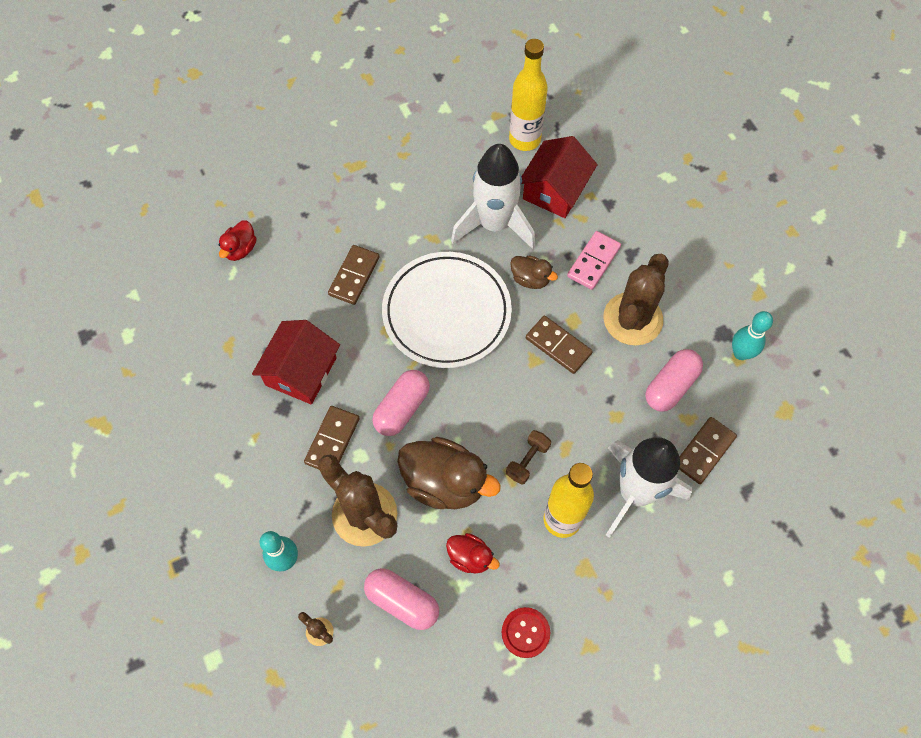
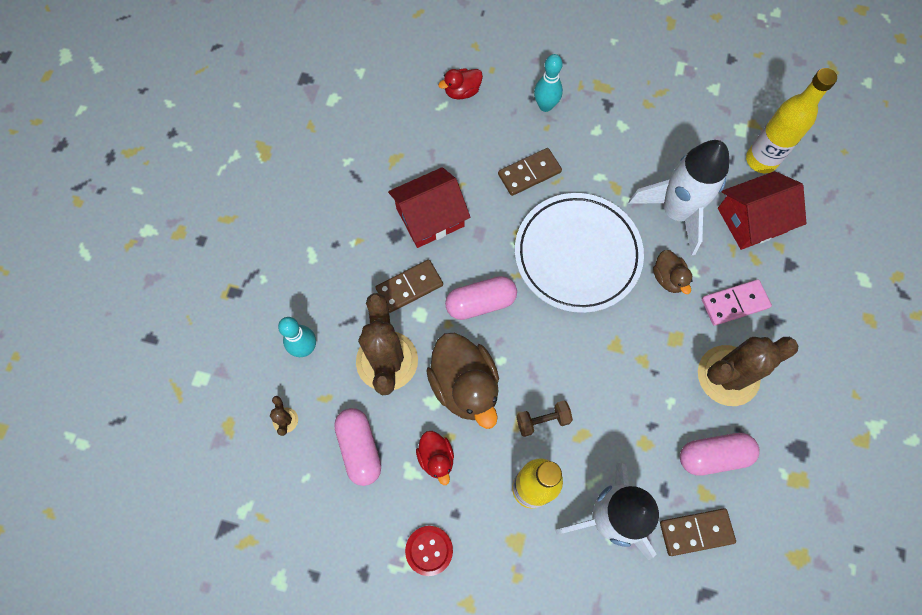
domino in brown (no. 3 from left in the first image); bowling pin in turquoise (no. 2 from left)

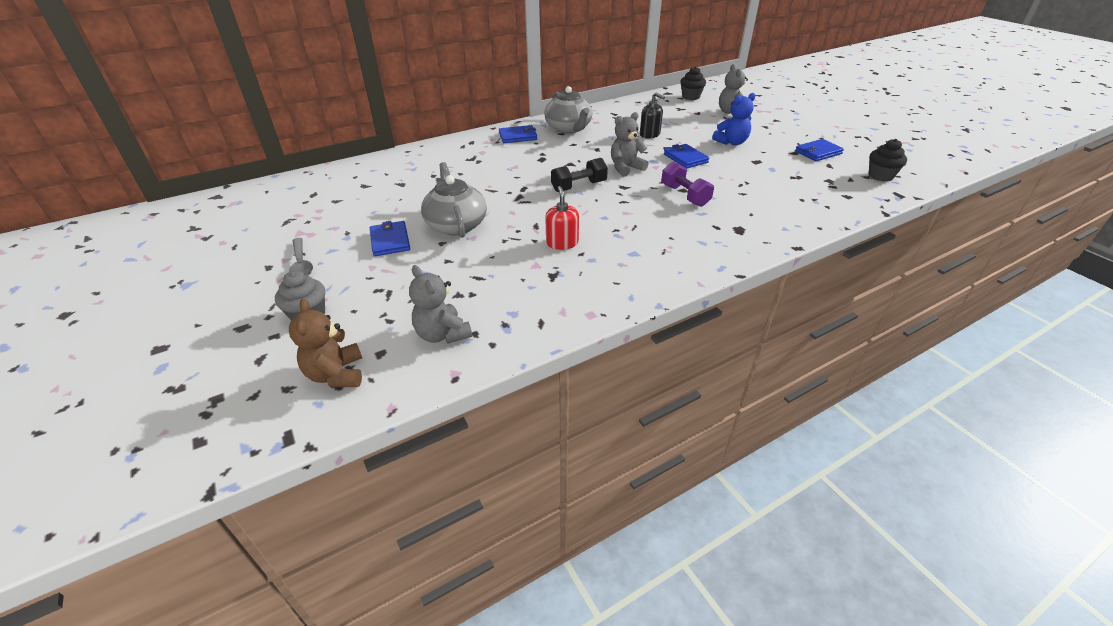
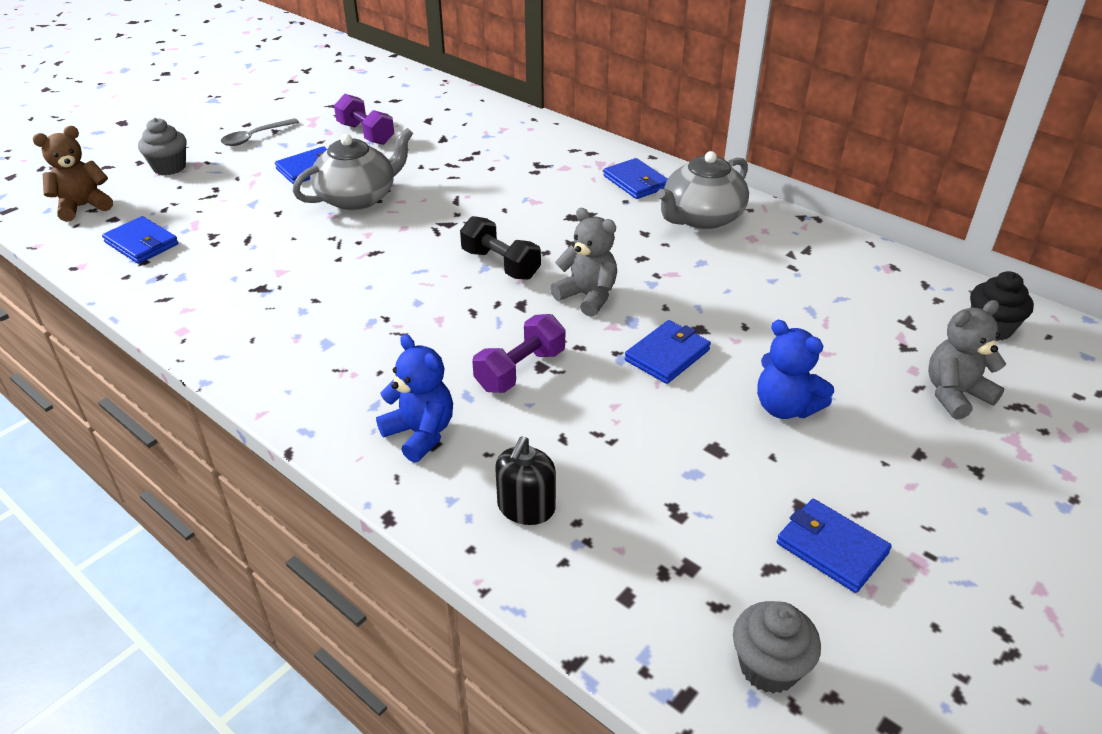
wallet in blue (no. 1 from left); soap dispenser in red; soap dispenser in black; cupcake in grey (no. 2 from left); dumbbell in purple (no. 1 from left); teddy bear in blue (no. 1 from left)

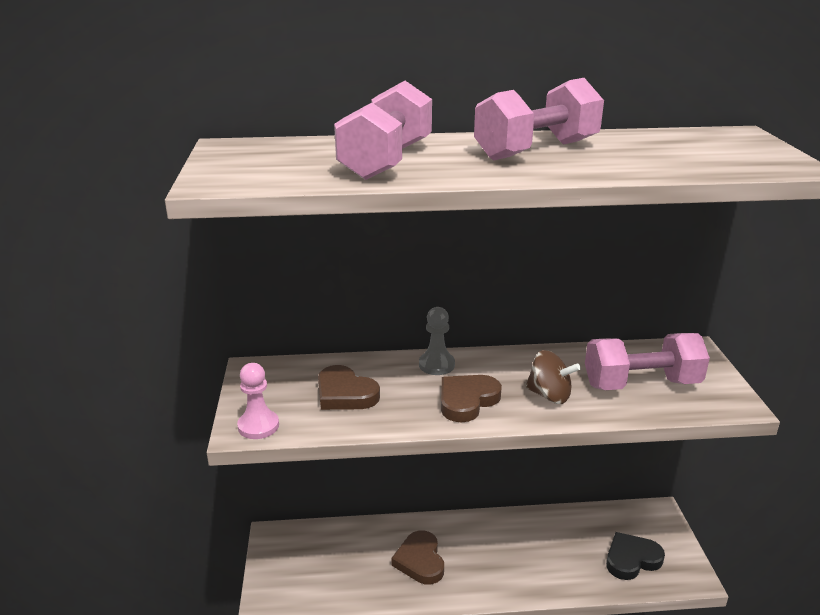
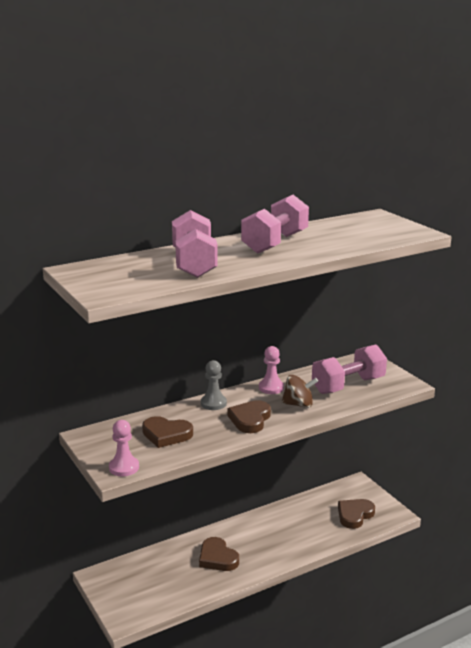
heart in brown (no. 4 from left); pawn in pink (no. 2 from left)

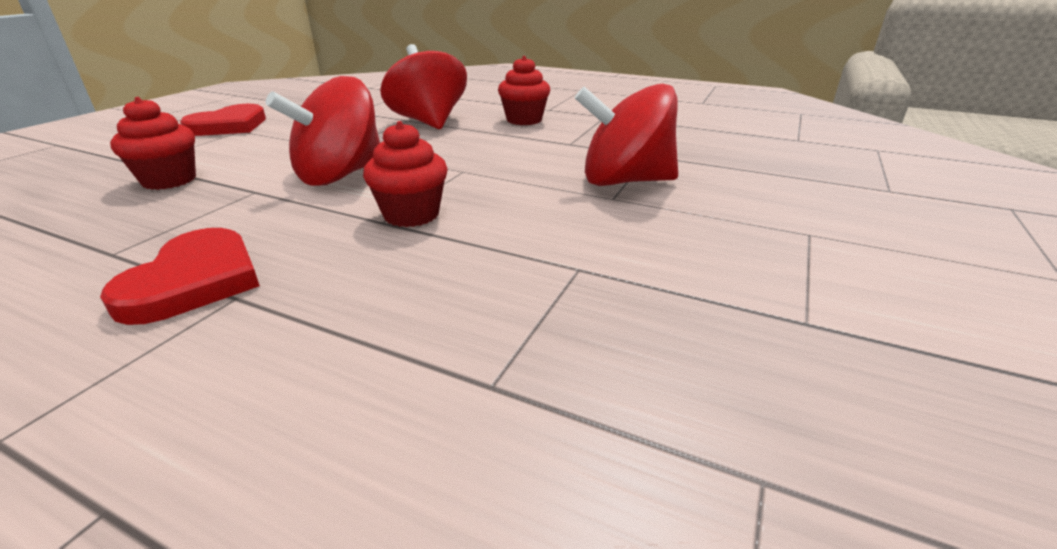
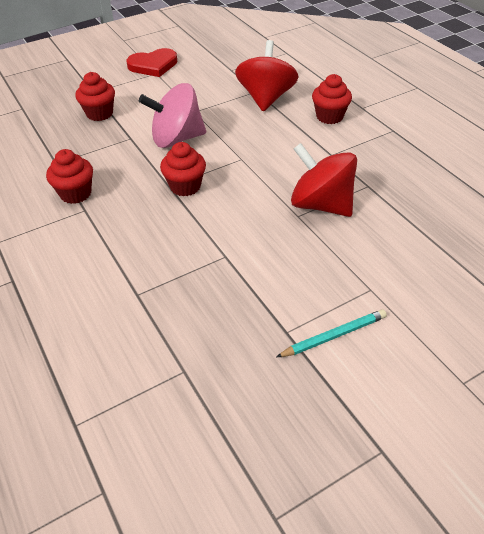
cupcake in red (no. 1 from left); spinning top in pink; pencil in turquoise

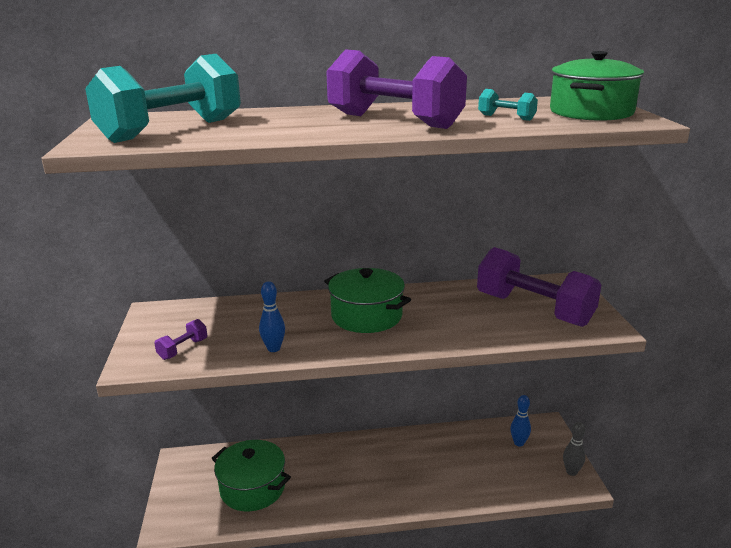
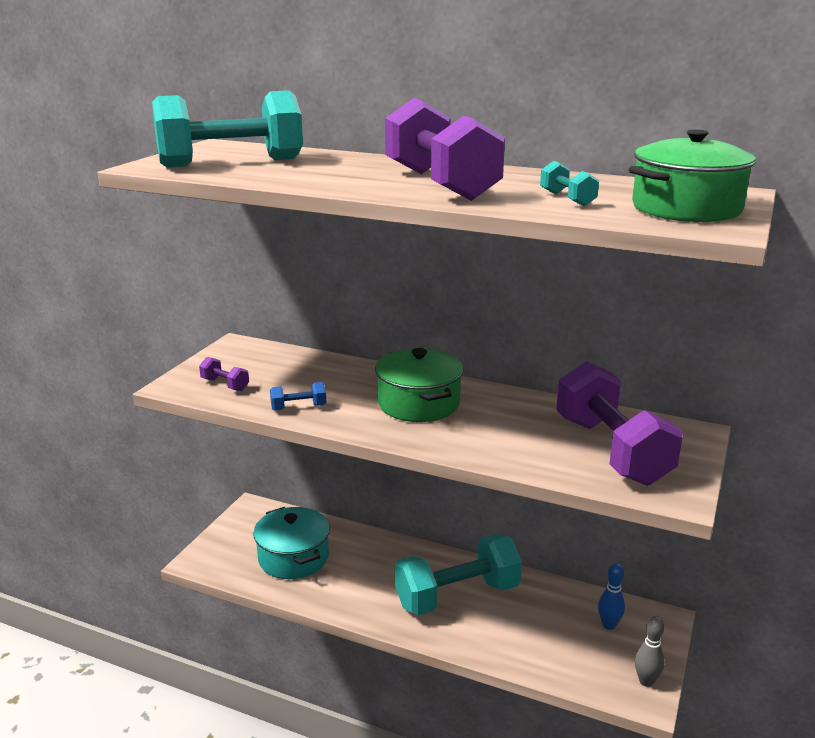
dumbbell in purple (no. 1 from left); pot in turquoise; dumbbell in blue; dumbbell in turquoise (no. 2 from left)

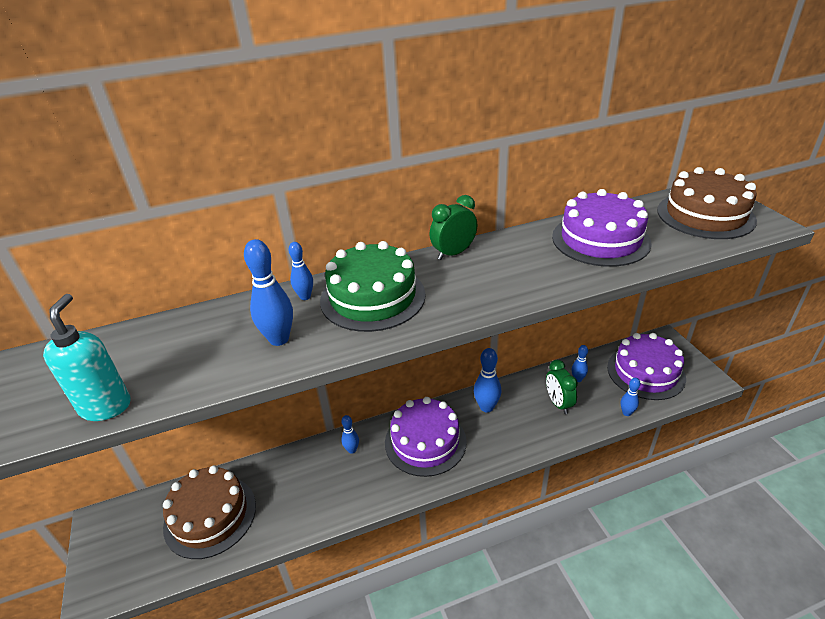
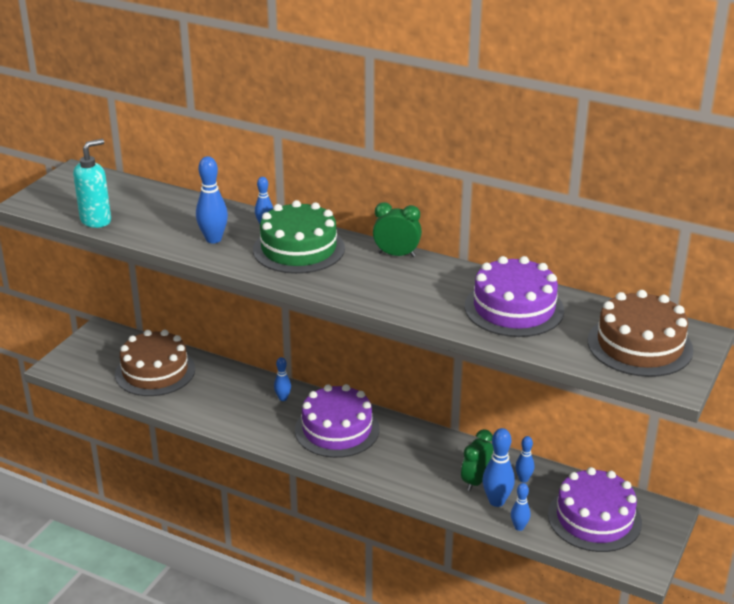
bowling pin in blue (no. 4 from left)

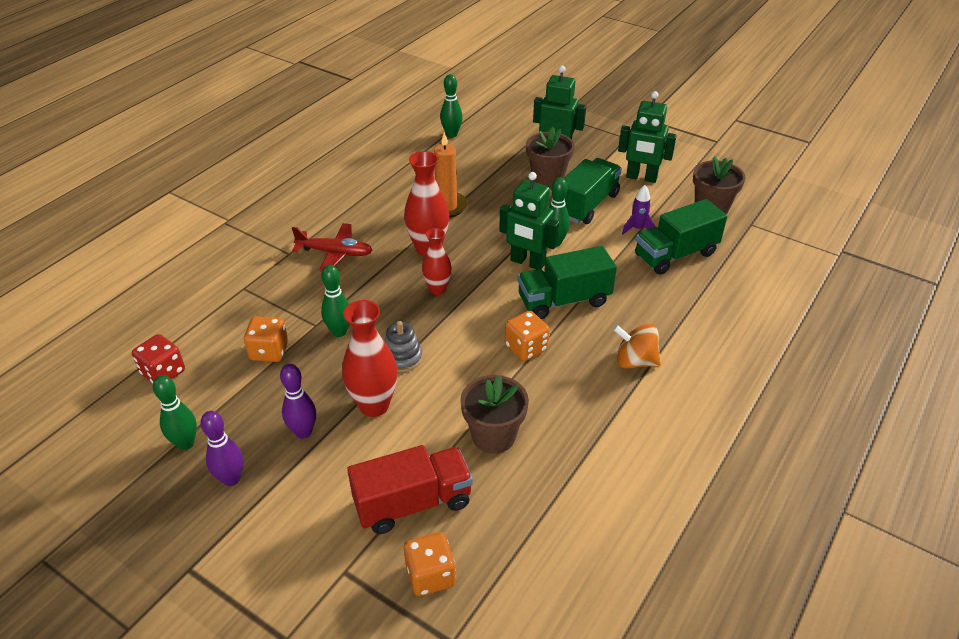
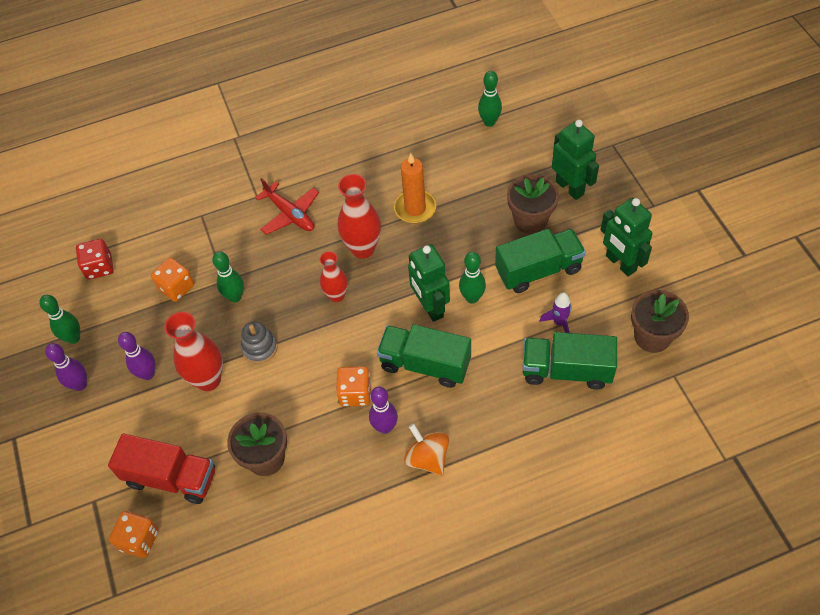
bowling pin in purple (no. 3 from left)

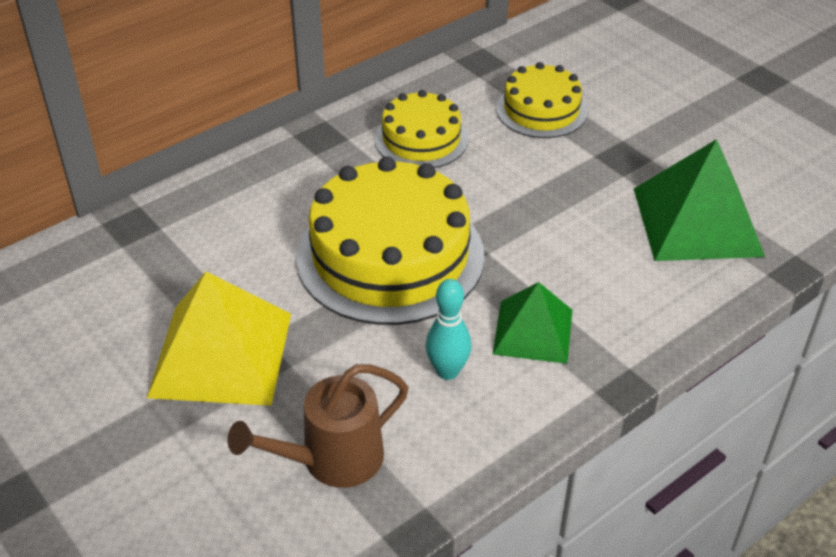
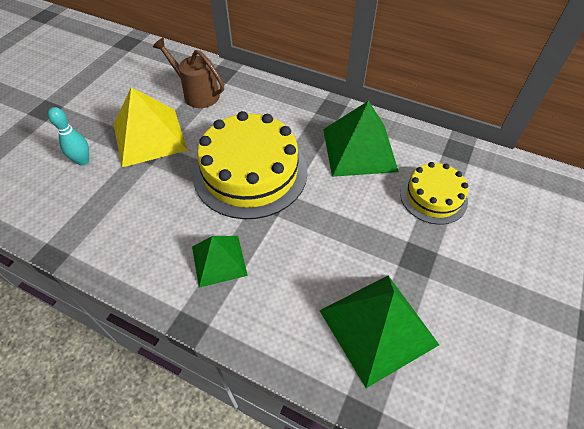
watering can in brown; pyramid in green (no. 2 from left); bowling pin in turquoise

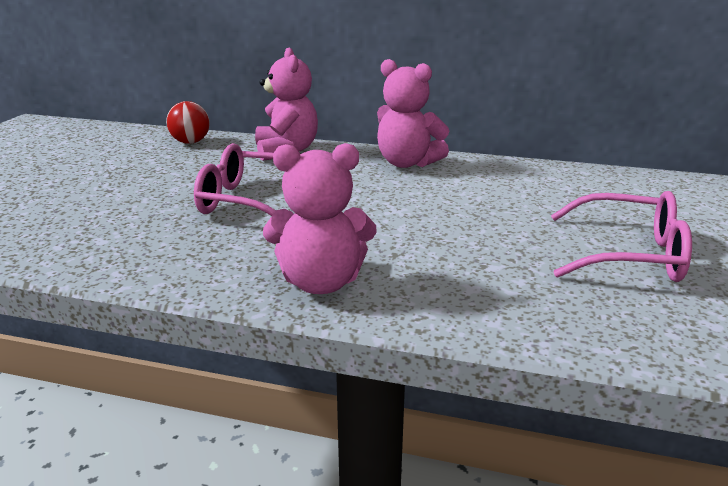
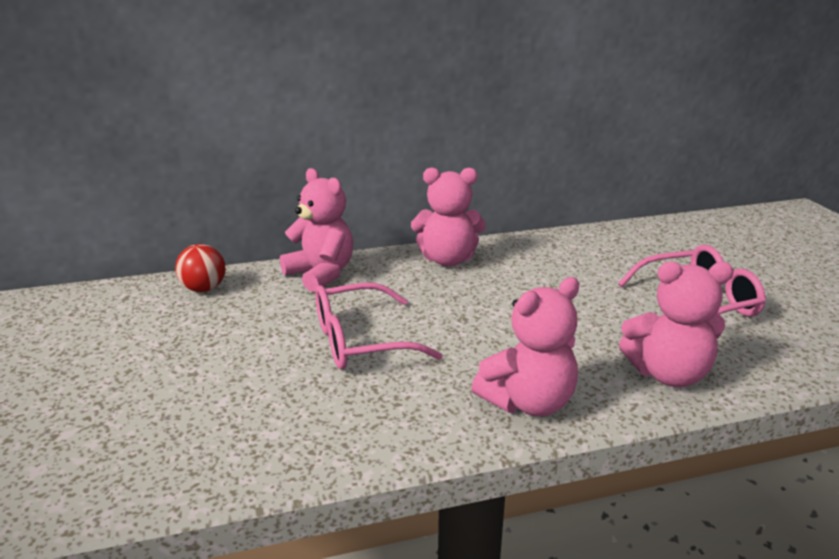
teddy bear in pink (no. 4 from left)

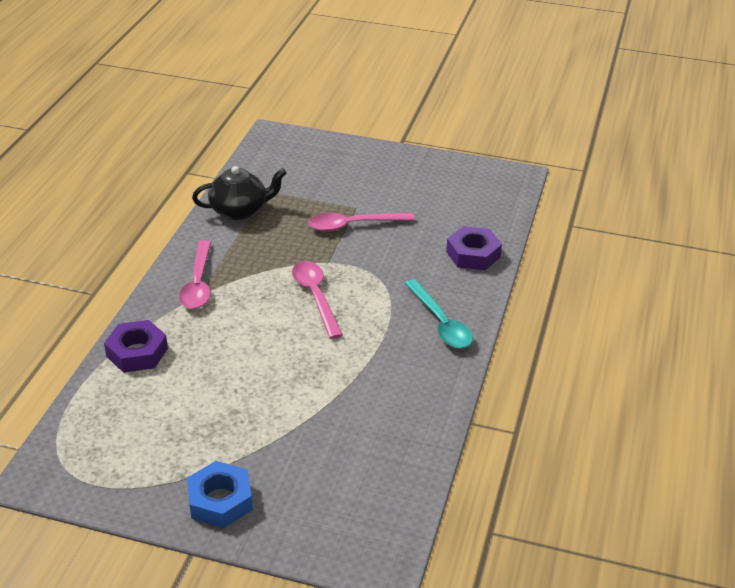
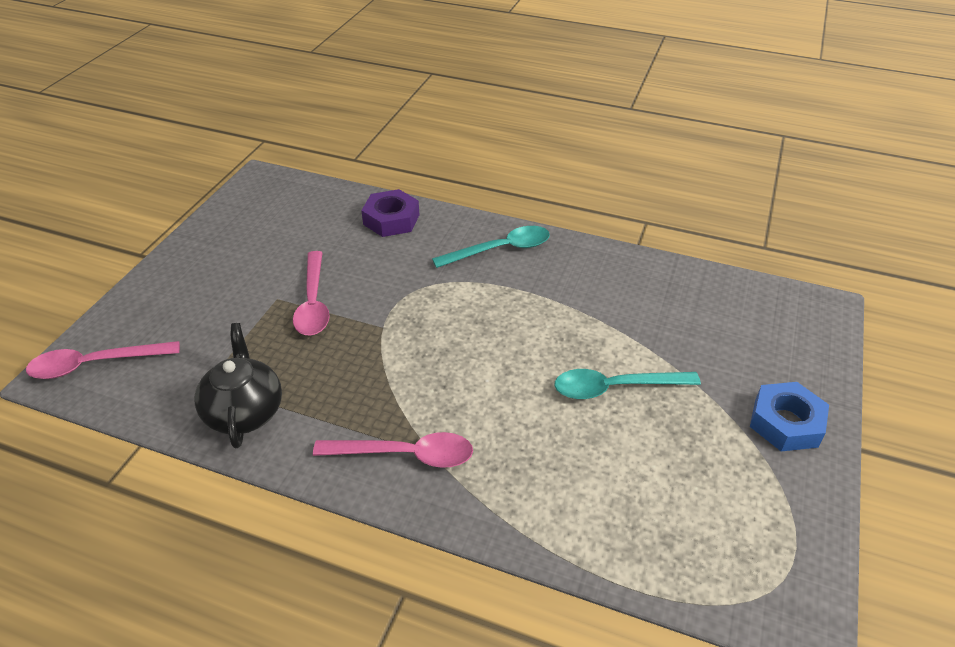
nut in purple (no. 1 from left in the first image); spoon in pink (no. 1 from left); spoon in turquoise (no. 2 from left)

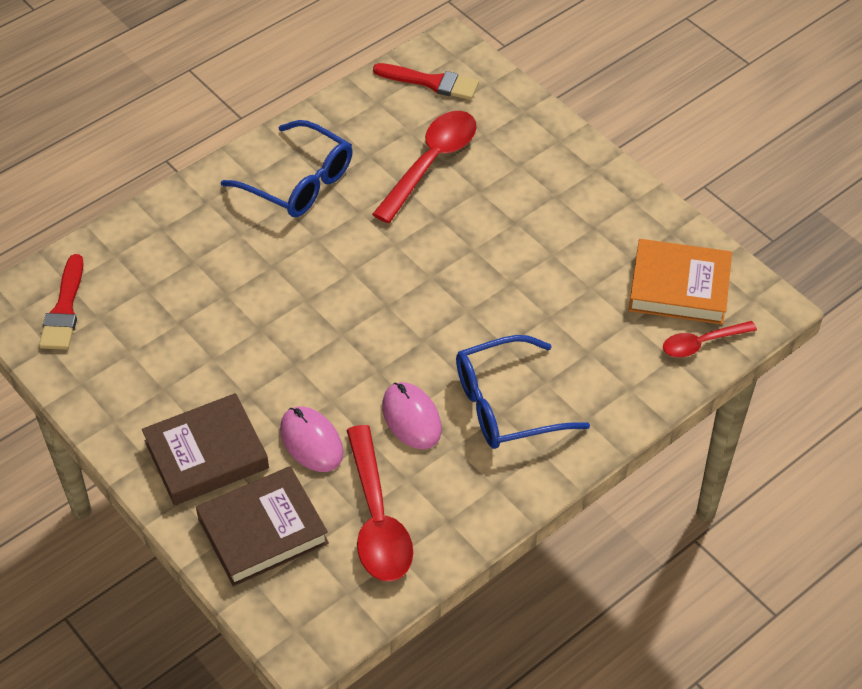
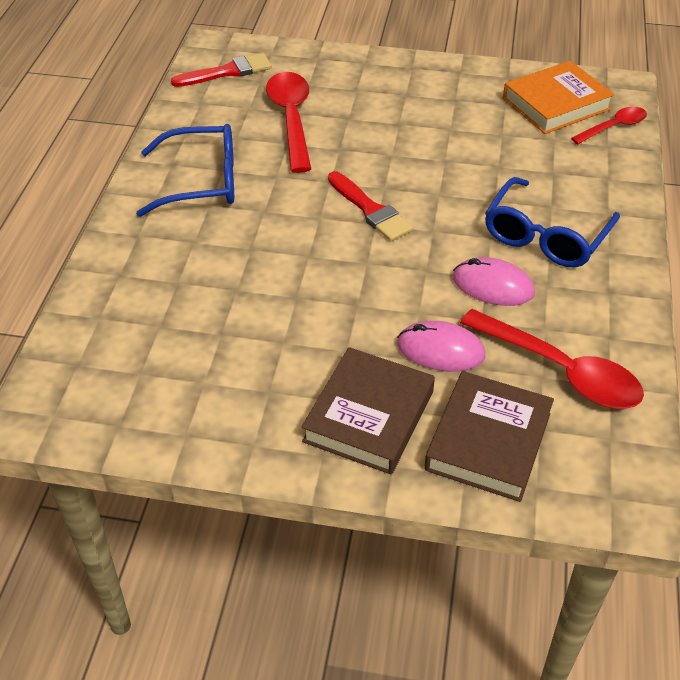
brush in red (no. 2 from left); spoon in red (no. 3 from left)

